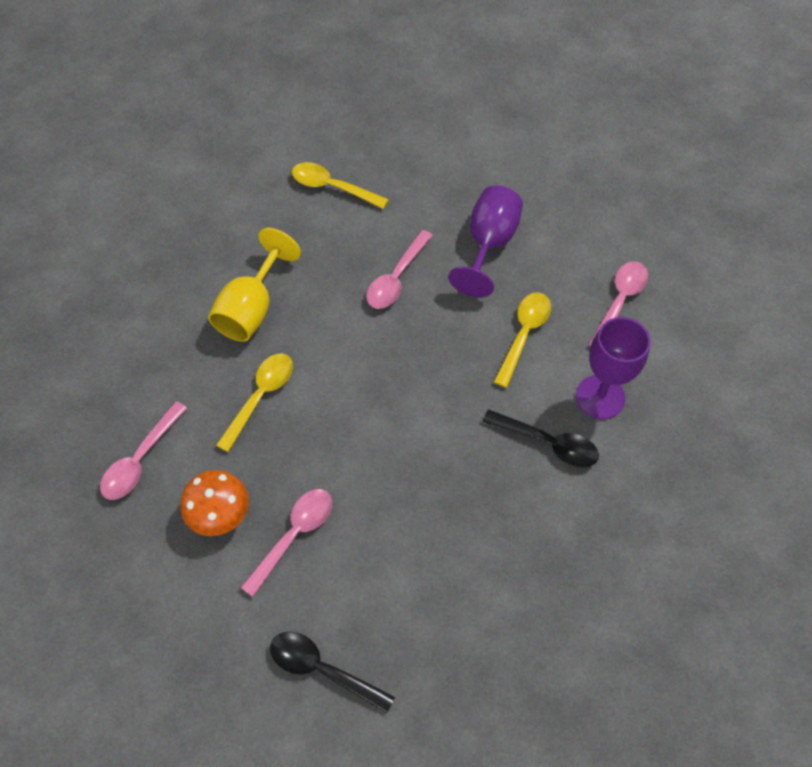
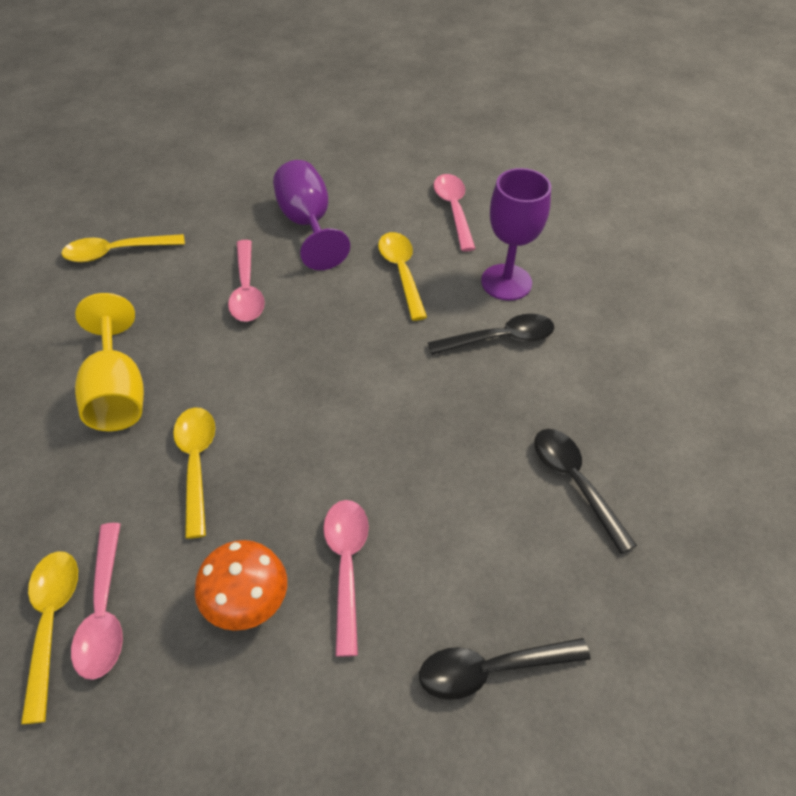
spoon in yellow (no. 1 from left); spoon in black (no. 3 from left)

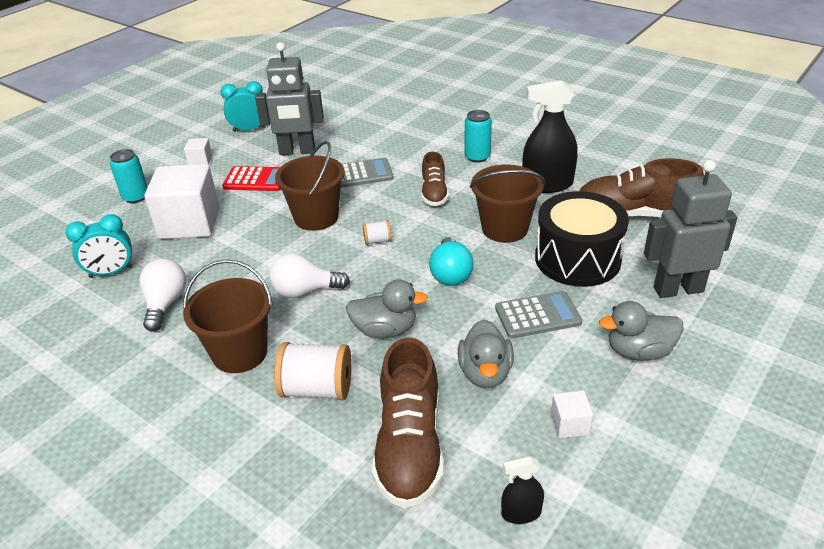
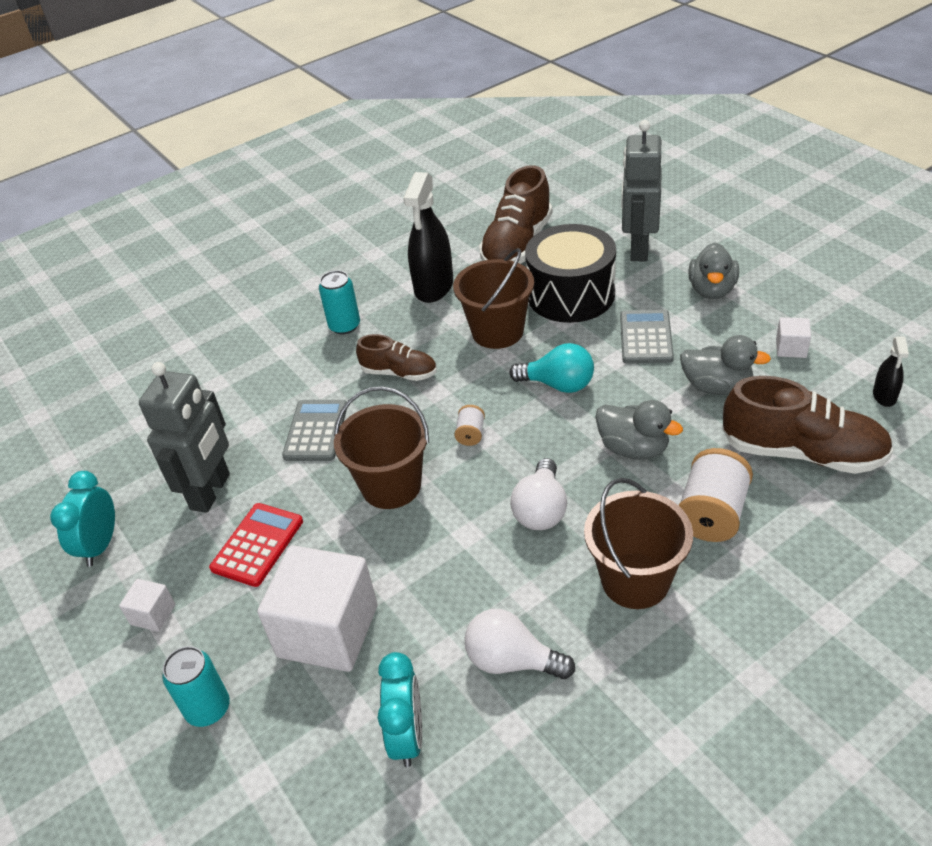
duck in grey (no. 1 from left)

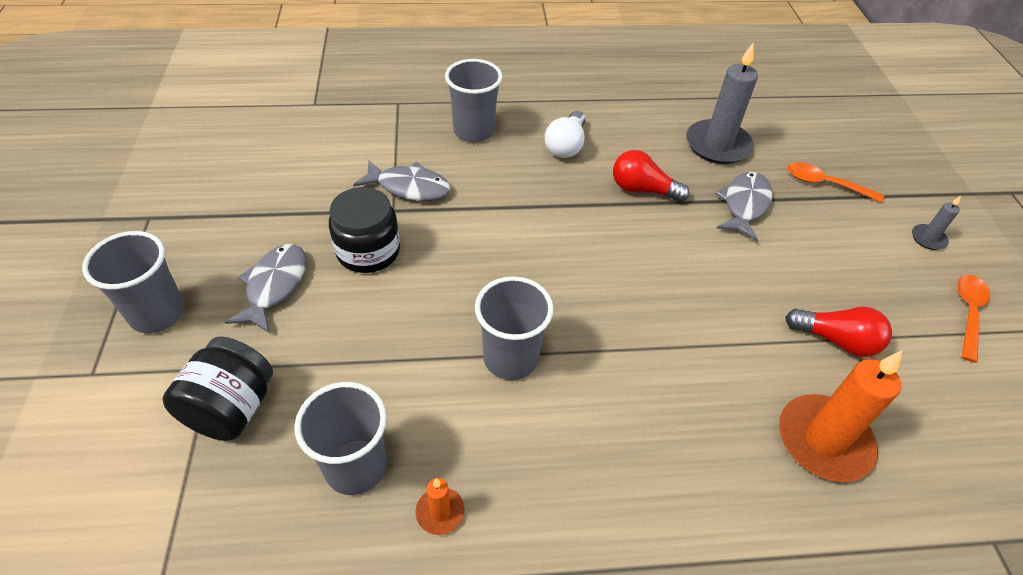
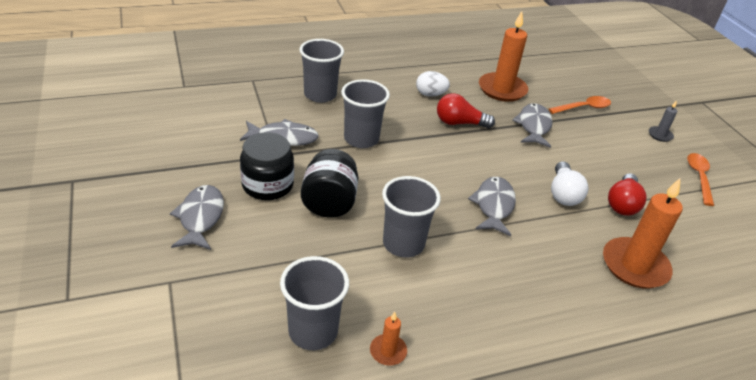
cup in grey (no. 3 from left); jar in black (no. 2 from left); light bulb in white; candle in orange (no. 2 from left); light bulb in red (no. 2 from left); spoon in orange (no. 1 from left); egg in white; fish in grey (no. 3 from left)

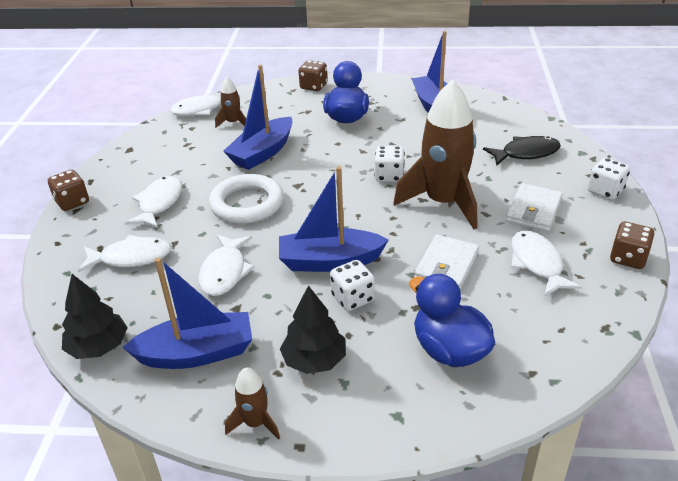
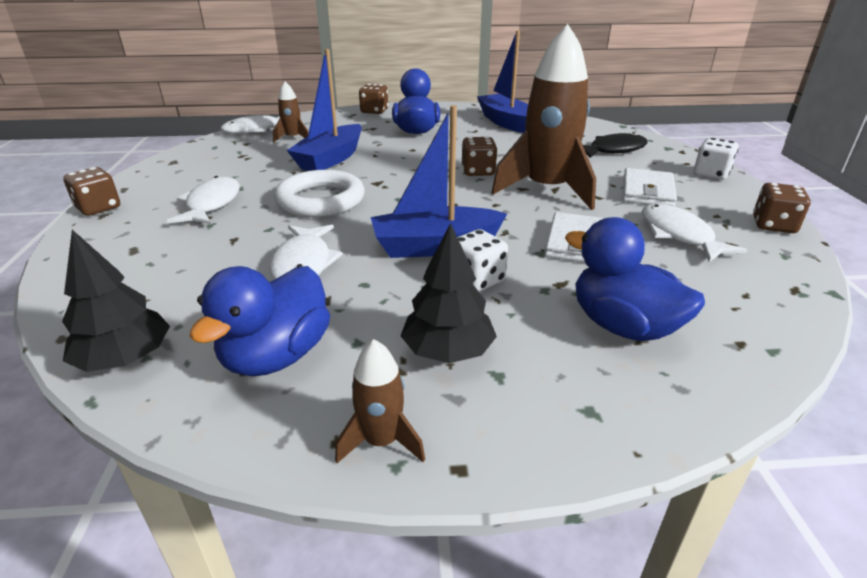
fish in white (no. 1 from left in the first image); duck in blue (no. 1 from left); dice in brown (no. 3 from left)

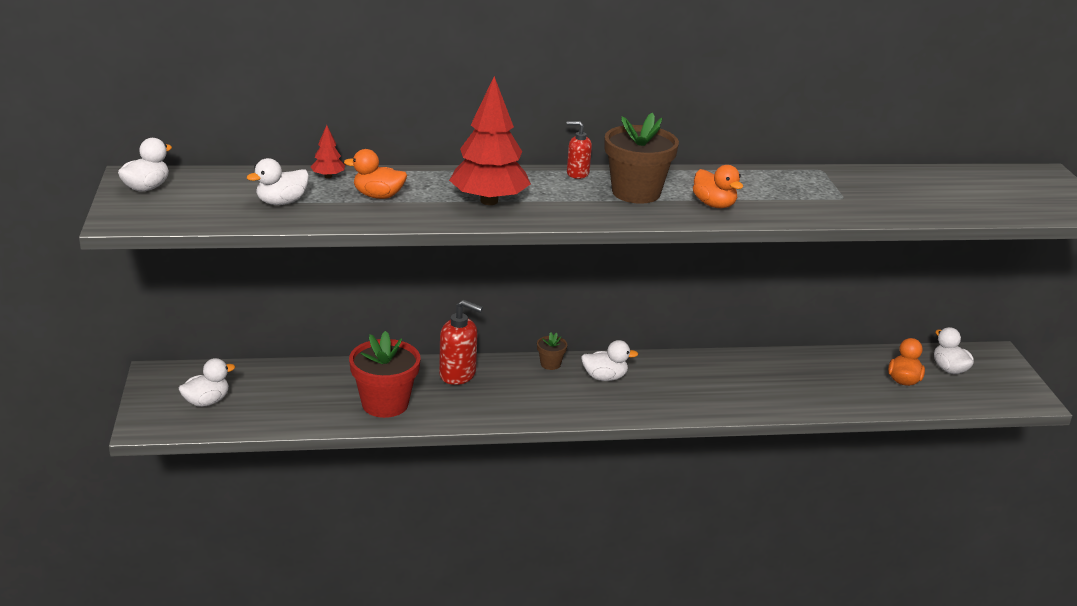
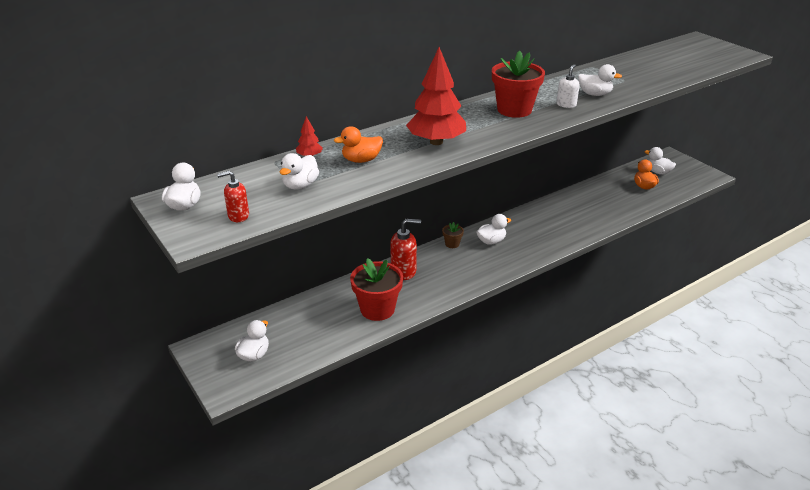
soap dispenser in red (no. 1 from left); flower pot in red (no. 2 from left); soap dispenser in white; duck in white (no. 5 from left)

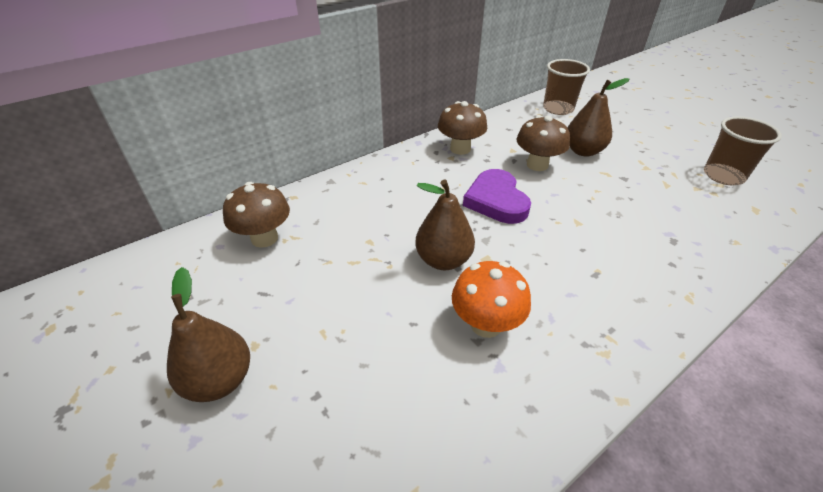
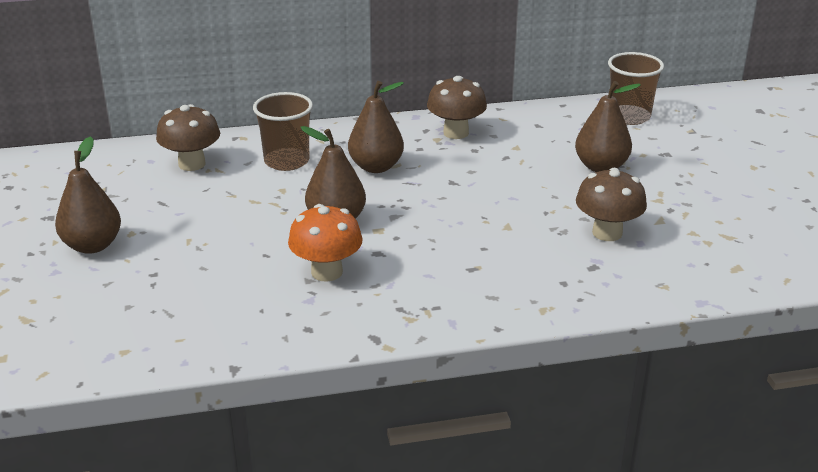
heart in purple; mushroom in brown (no. 3 from left); cup in brown (no. 1 from left); pear in brown (no. 3 from left)

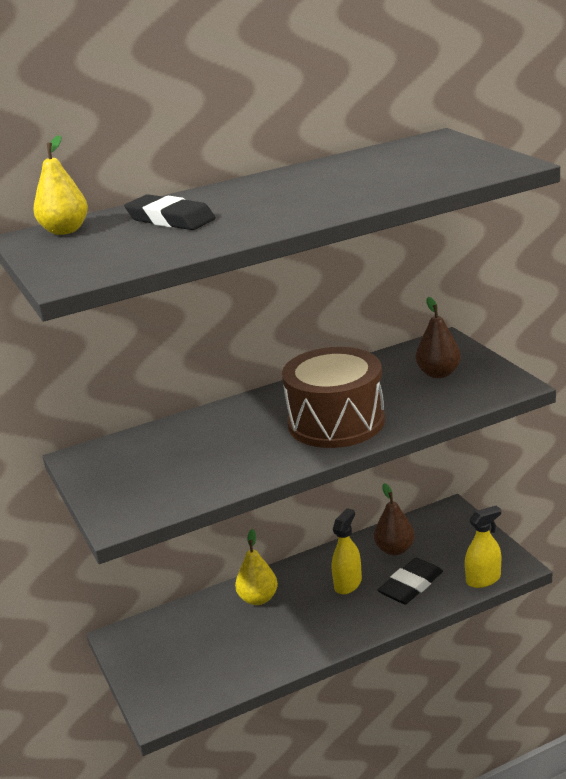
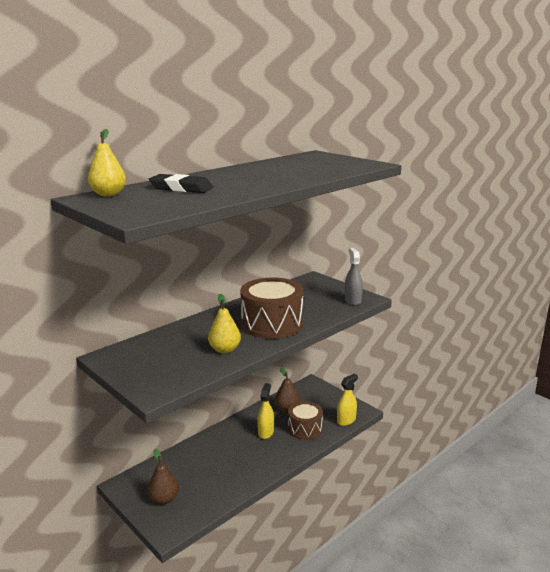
pear in yellow (no. 2 from left); drum in brown (no. 2 from left); pear in brown (no. 1 from left); spray bottle in grey

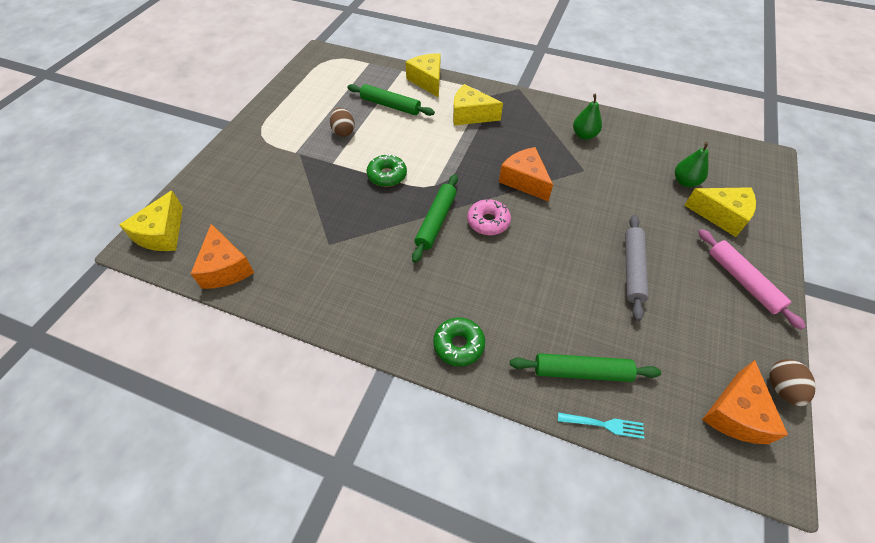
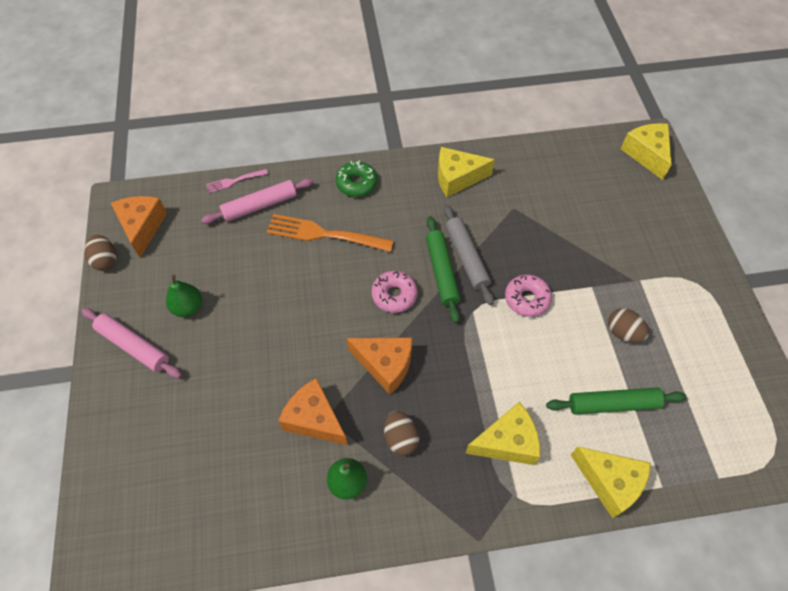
cheese in orange (no. 2 from left); donut in pink (no. 2 from left); rolling pin in pink (no. 2 from left); fork in pink; rolling pin in grey; pear in green (no. 1 from left); cheese in yellow (no. 1 from left); fork in orange; egg in brown (no. 2 from left)

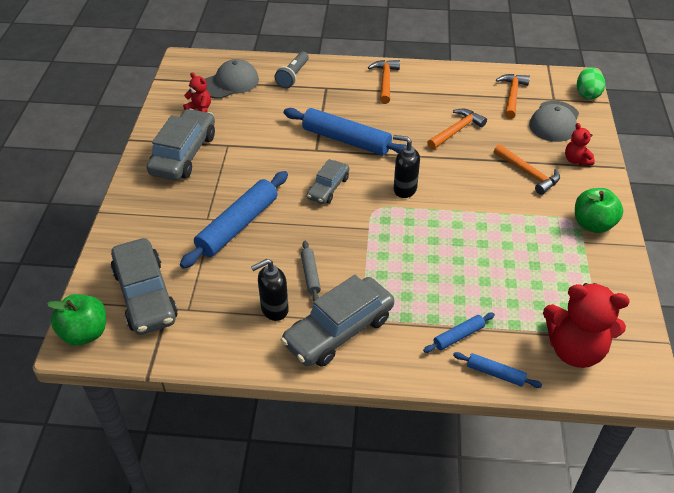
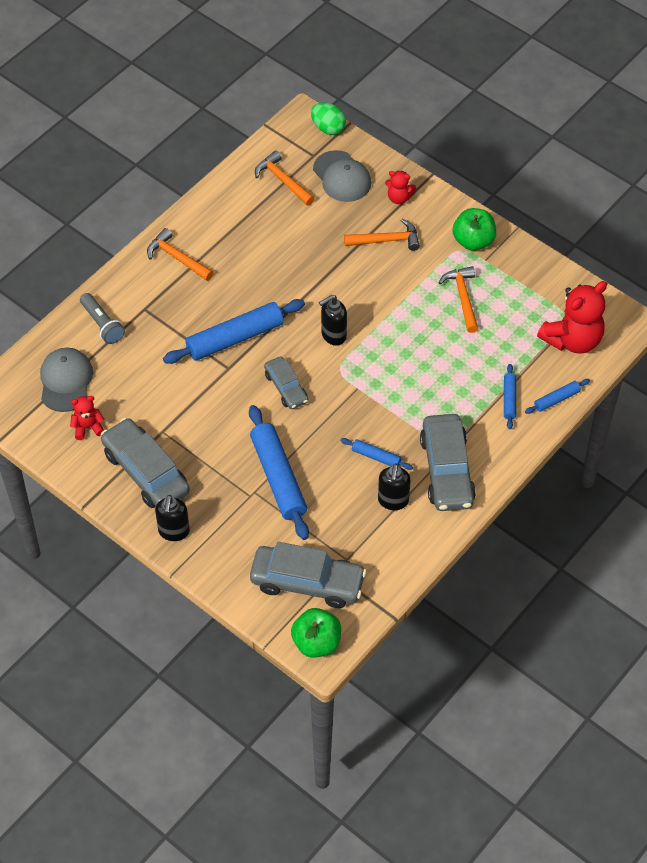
rolling pin in blue (no. 3 from left); hammer in orange (no. 4 from left); soap dispenser in black (no. 1 from left)

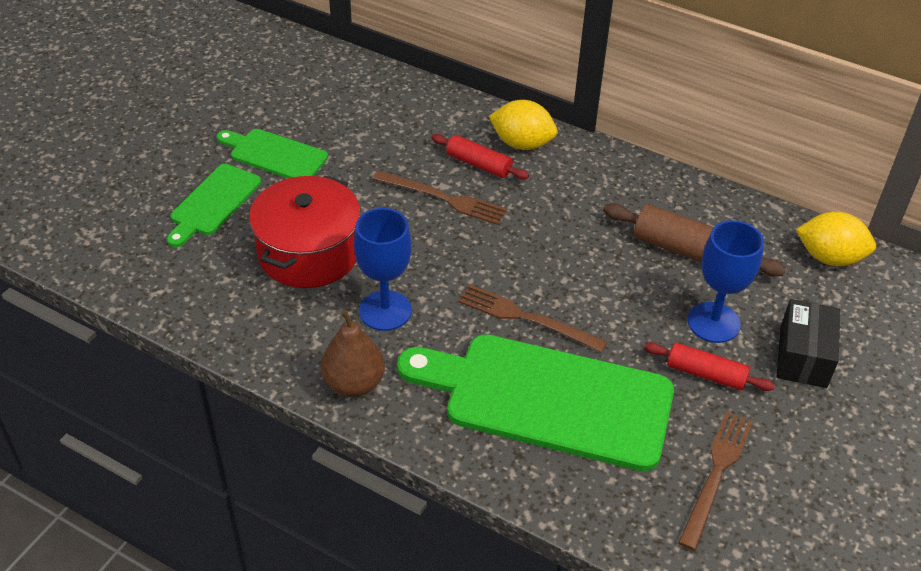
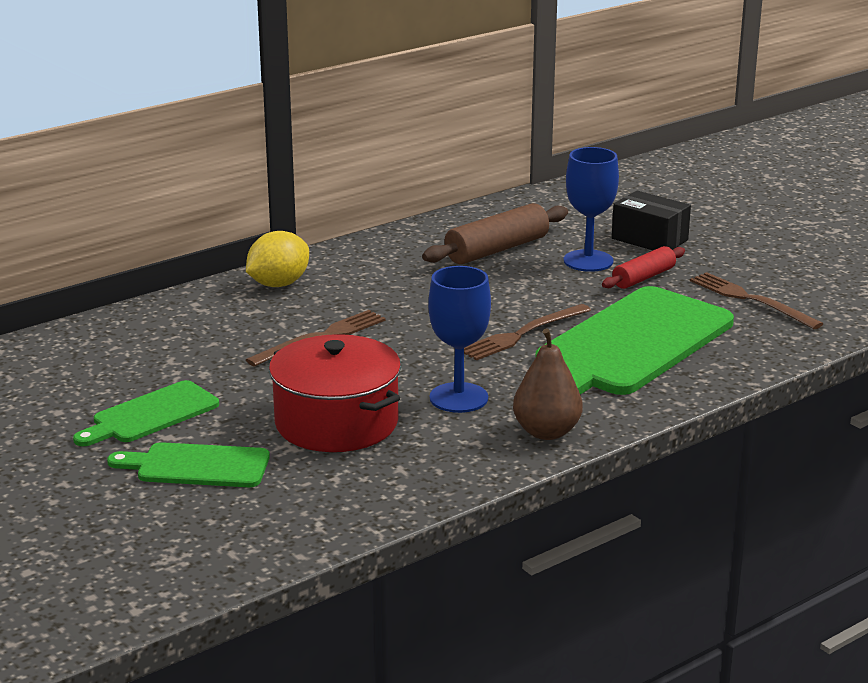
cutting board in green (no. 2 from left); rolling pin in red (no. 1 from left in the first image); lemon in yellow (no. 2 from left in the first image)

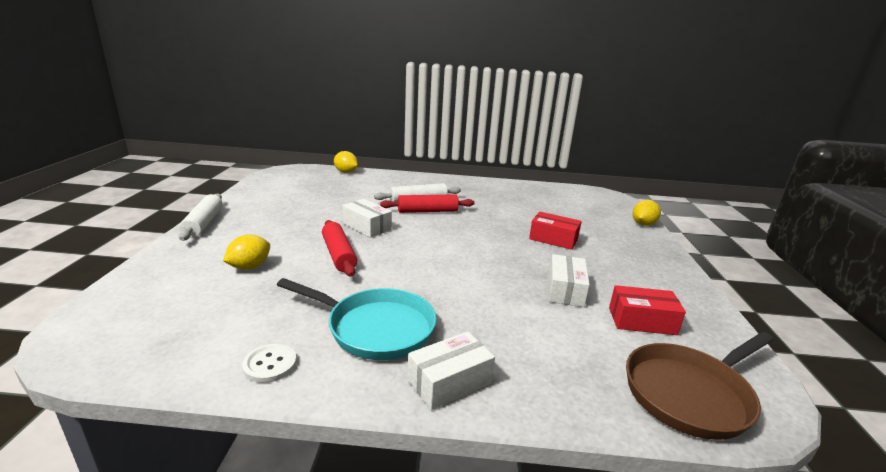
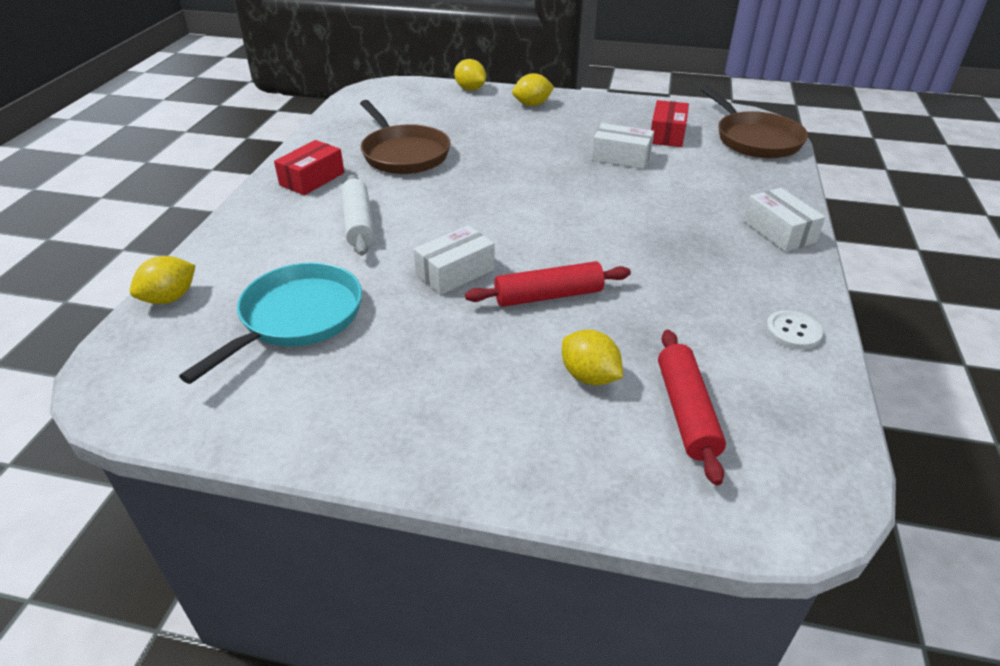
rolling pin in white (no. 1 from left in the first image); pan in turquoise; rolling pin in red (no. 2 from left); box in red (no. 1 from left); pan in brown (no. 1 from left); lemon in yellow (no. 3 from left)

